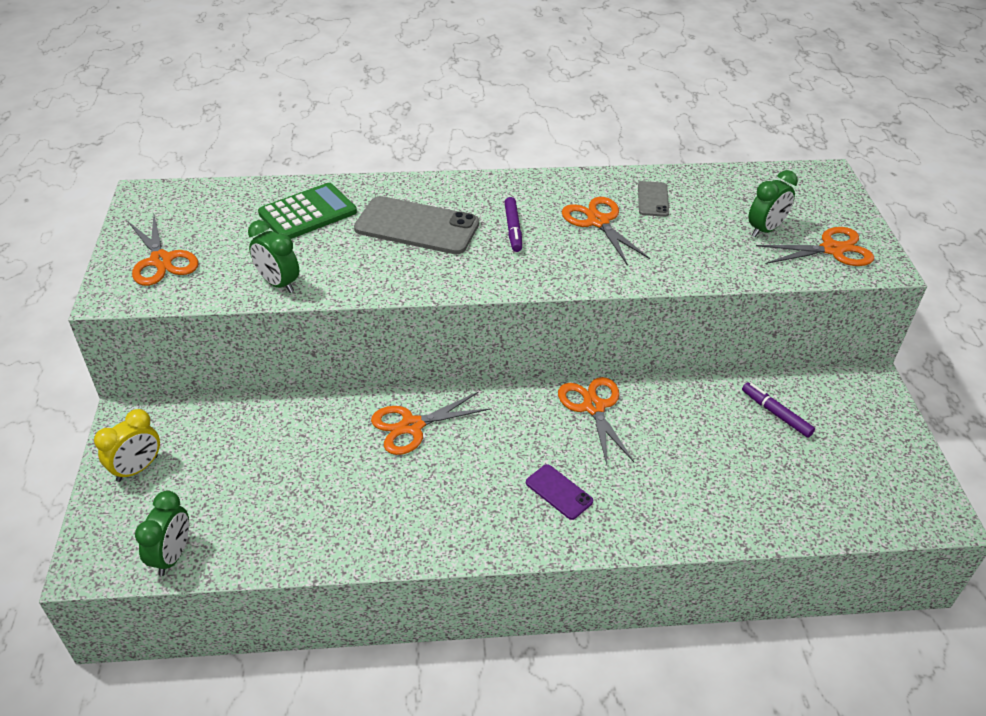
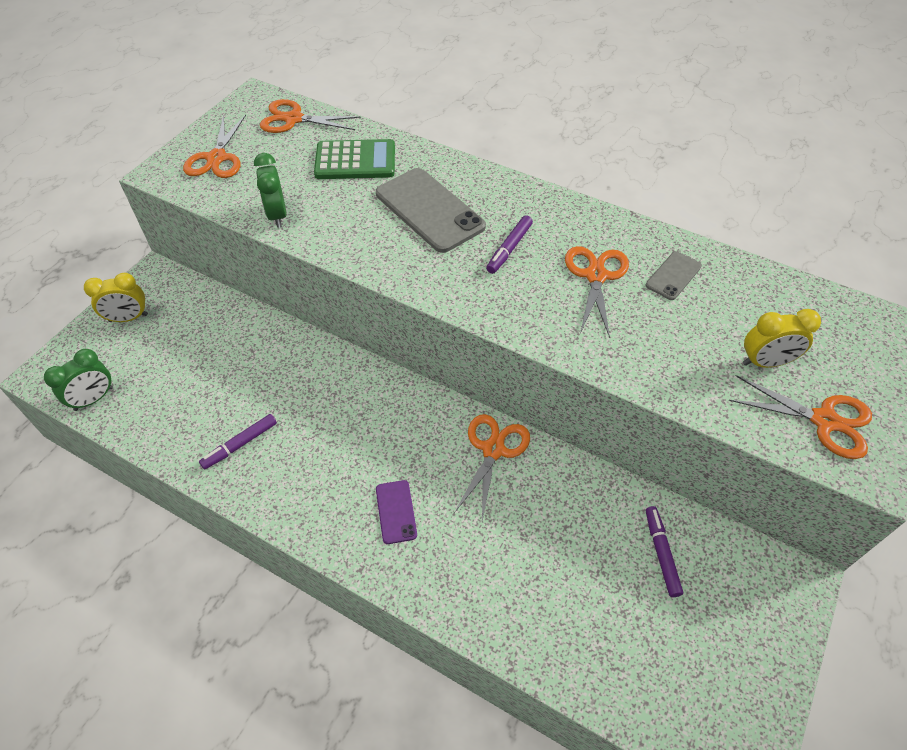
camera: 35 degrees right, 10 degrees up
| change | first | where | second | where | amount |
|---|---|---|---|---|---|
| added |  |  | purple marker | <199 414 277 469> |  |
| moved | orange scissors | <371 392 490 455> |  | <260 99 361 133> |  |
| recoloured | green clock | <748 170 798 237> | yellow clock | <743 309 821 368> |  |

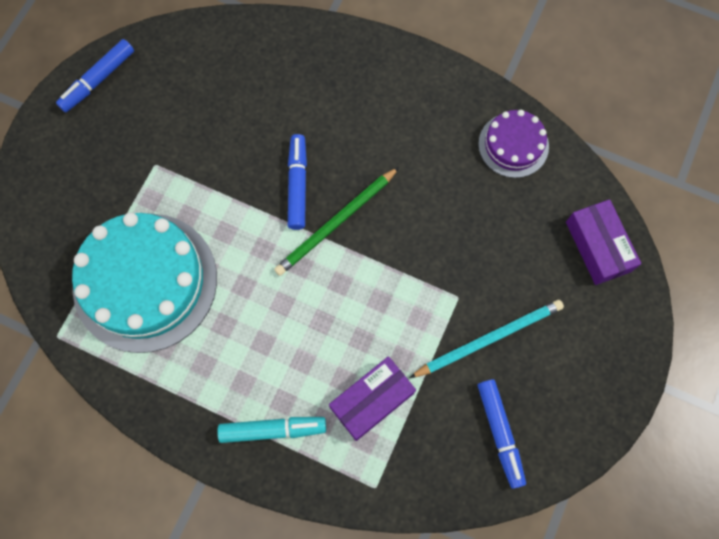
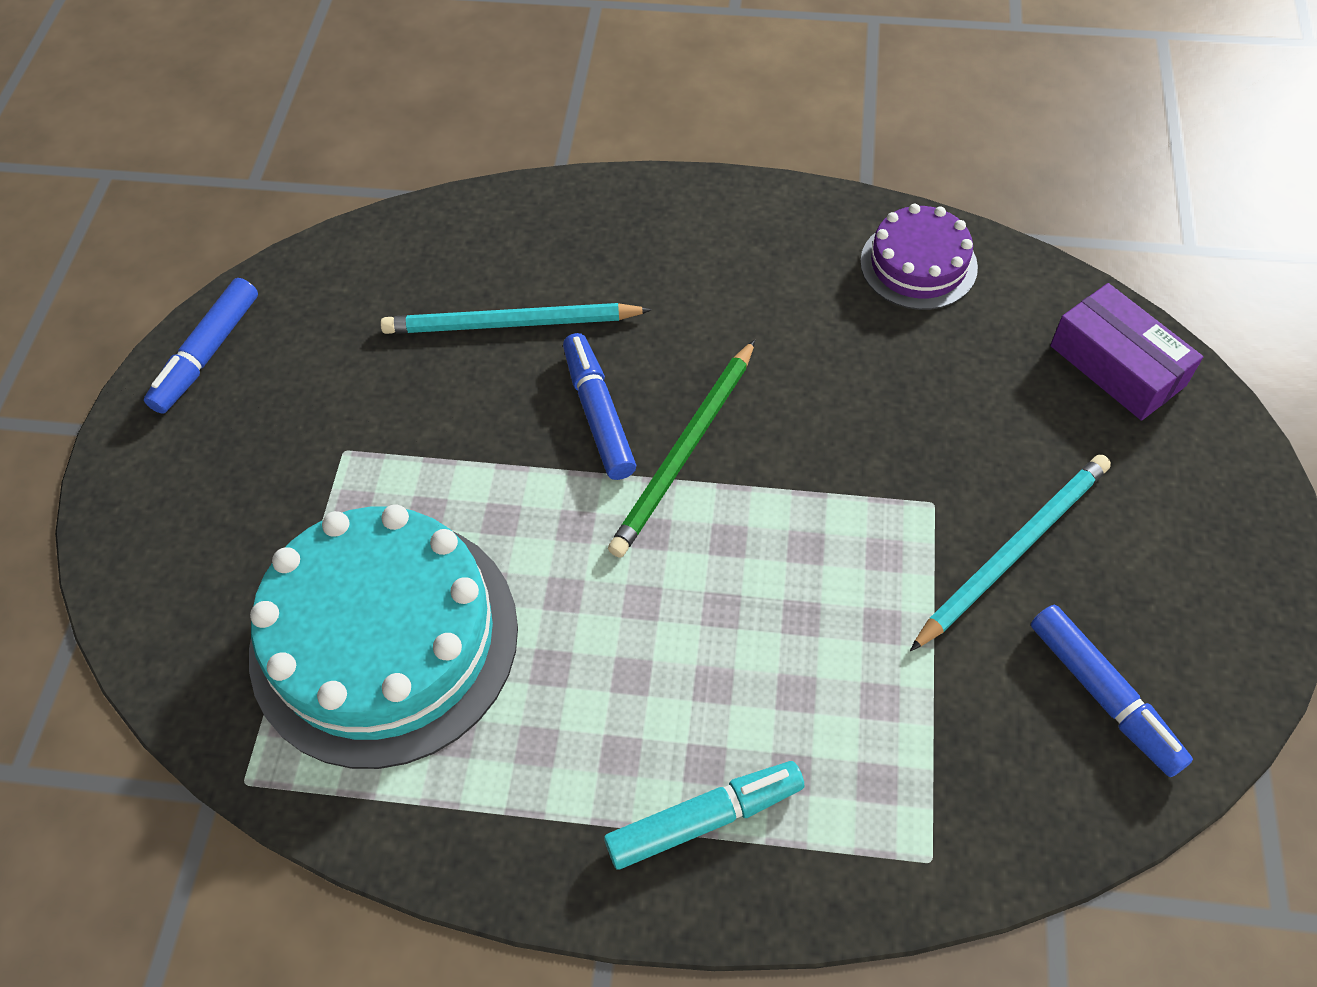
camera: 15 degrees left, 15 degrees down
| change | first | where | second | where | amount |
|---|---|---|---|---|---|
| removed | purple box | <329 356 416 441> |  |  |  |
| added |  |  | turquoise pencil | <380 303 652 334> |  |

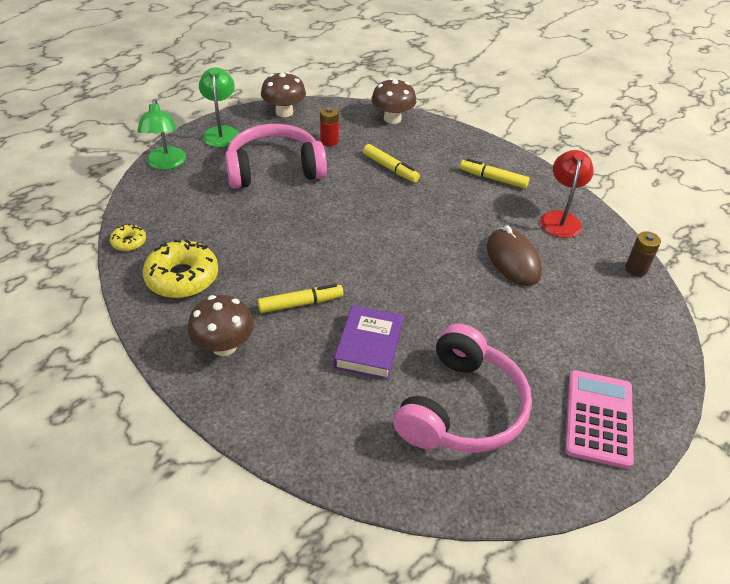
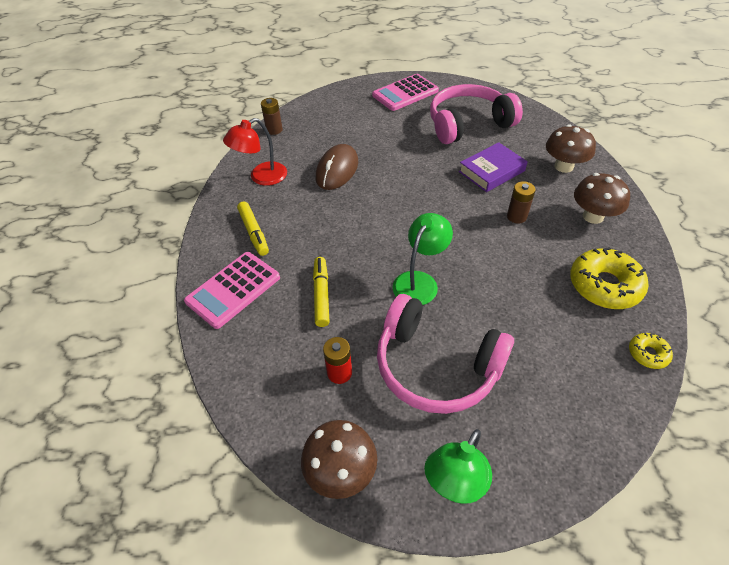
camera: 135 degrees left, 5 degrees up
| change | first | where | second | where | amount |
|---|---|---|---|---|---|
| added |  |  | pink calculator | <184 252 280 329> |  |
| moved | green lamp | <137 99 186 170> |  | <392 213 453 305> |  |
| moved | brown mushroom | <371 78 416 124> |  | <546 124 596 173> |  |
| replaced | yellow marker | <258 284 343 313> | brown battery | <507 181 536 224> |  |

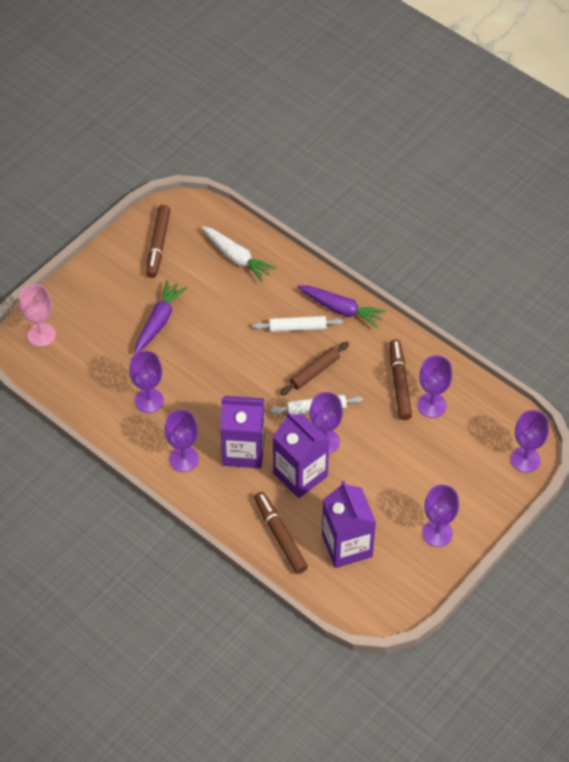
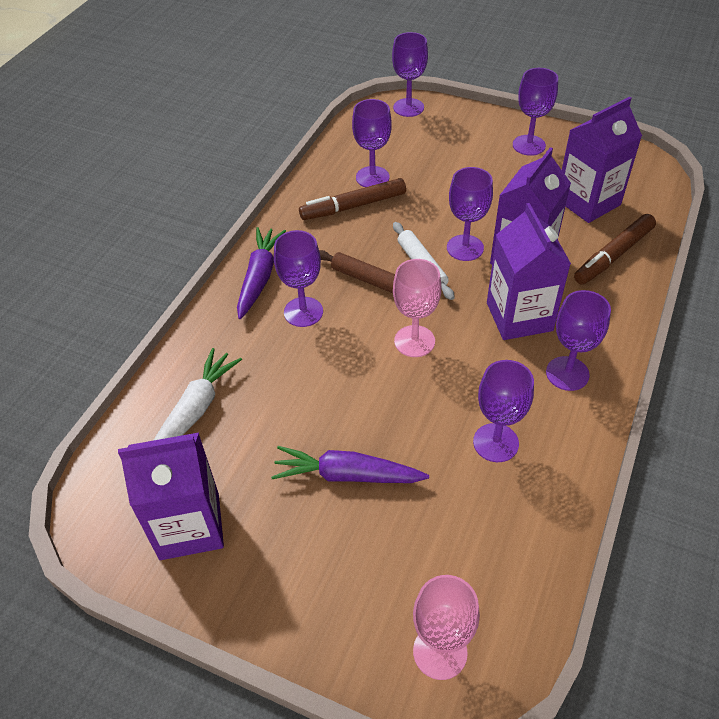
camera: 105 degrees left, 5 degrees down
| change | first | where | second | where | amount |
|---|---|---|---|---|---|
| added |  |  | pink goblet | <393 259 441 357> |  |
| replaced | brown marker | <146 205 170 278> | purple carton | <118 433 224 560> |  |
| replaced | white rolling pin | <253 316 343 332> | purple goblet | <274 230 323 327> |  |

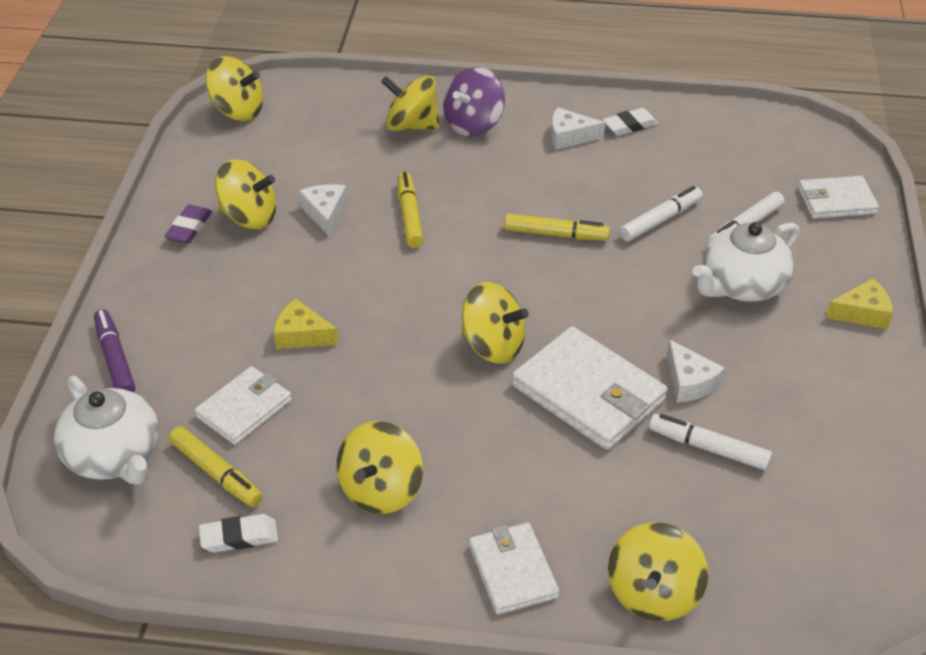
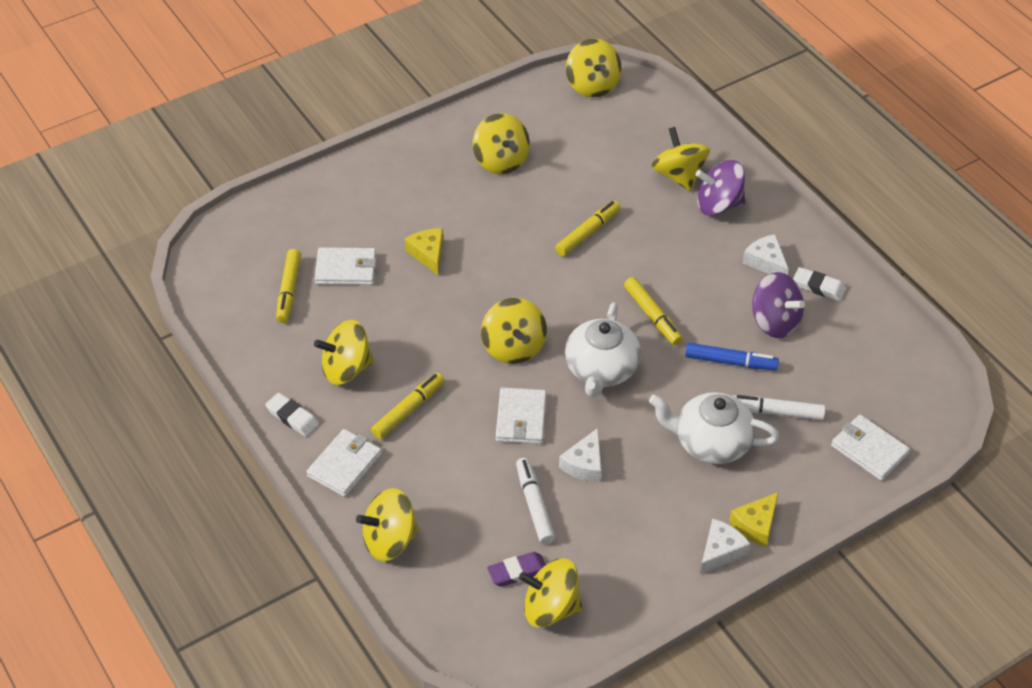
camera: 50 degrees right, 5 degrees up
| change | first | where | second | where | amount |
|---|---|---|---|---|---|
| removed | purple marker | <94 309 135 392> |  |  |  |
| added |  |  | yellow marker | <371 373 445 439> |  |
| added |  |  | yellow spinning top | <519 558 582 627> |  |
| added |  |  | purple spinning top | <752 272 805 338> |  |
| moved | white teapot | <54 376 159 485> |  | <565 302 641 397> |  |
| moved | purple eraser | <164 205 212 244> |  | <487 552 546 587> |  |
| moved | white eraser | <199 514 278 553> |  | <265 393 319 437> |  |
| moved | white cheese | <299 184 347 236> |  | <700 519 750 574> |  |
| recoloured | white marker | <619 186 703 241> | blue marker | <685 343 779 370> |  |
| turned | yellow cheese | <825 278 893 329> |  | <729 492 779 547> | 90 degrees clockwise |
| resized | white wallet | <512 326 668 450> |  | <496 387 546 444> | x0.62 |

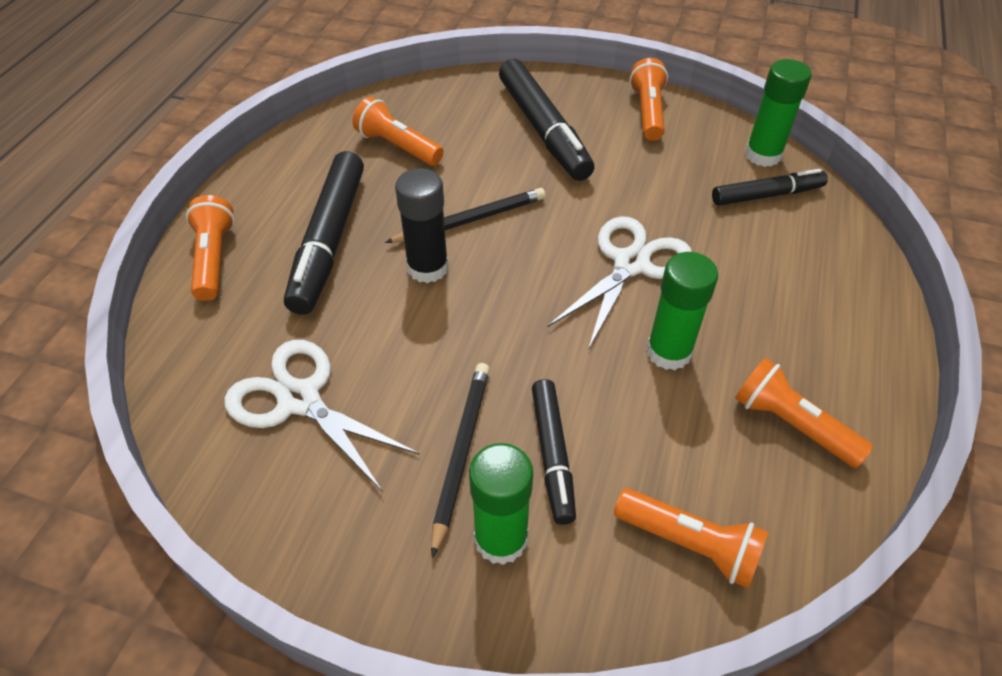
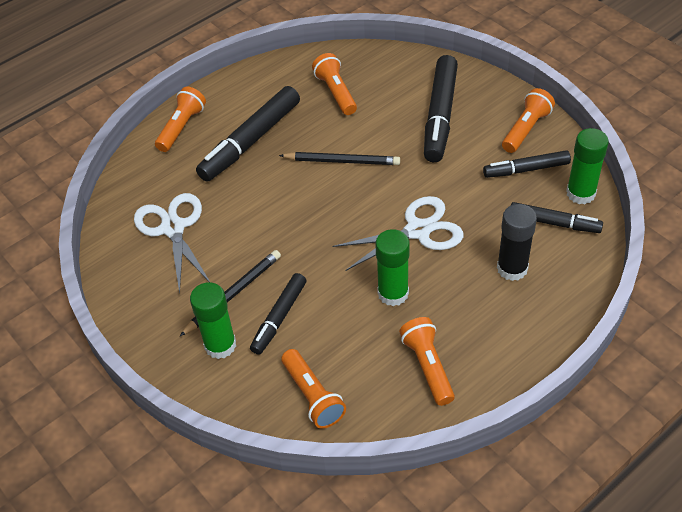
camera: 35 degrees right, 0 degrees up
| change | first | where | second | where | amount |
|---|---|---|---|---|---|
| added |  |  | black marker | <483 150 571 178> |  |
| moved | black glue stick | <395 168 449 283> |  | <497 204 537 281> |  |

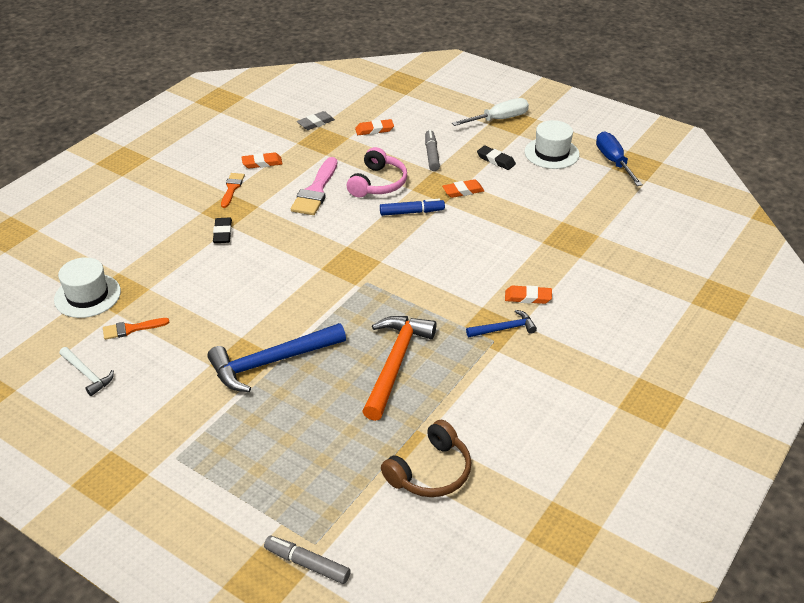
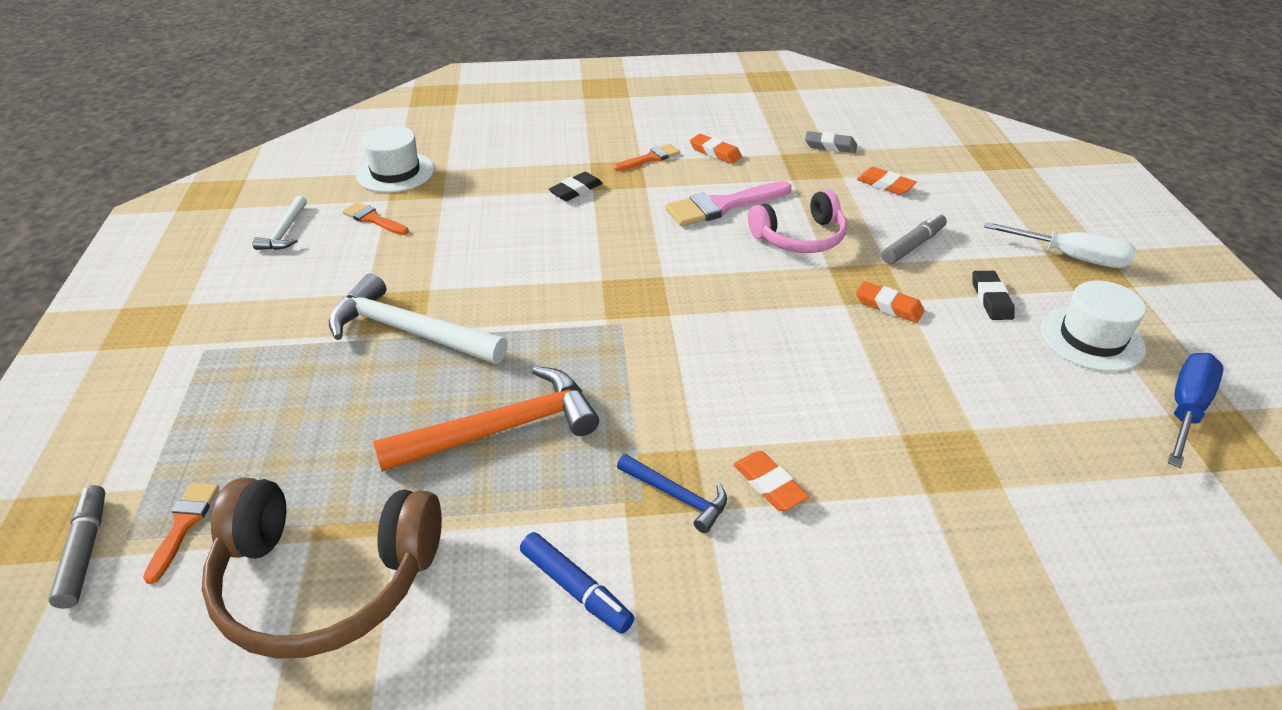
camera: 50 degrees right, 0 degrees up
| change | first | where | second | where | amount |
|---|---|---|---|---|---|
| added |  |  | orange brush | <143 483 219 584> |  |
| moved | blue marker | <380 199 445 216> |  | <520 532 634 634> |  |
| recoloured | blue hammer | <207 323 346 392> | white hammer | <329 273 508 364> |  |
| resized | brown headphones | <381 420 471 497> |  | <202 477 442 659> | x1.54 |

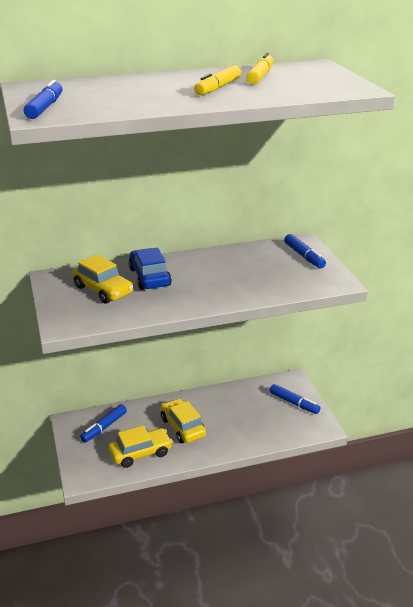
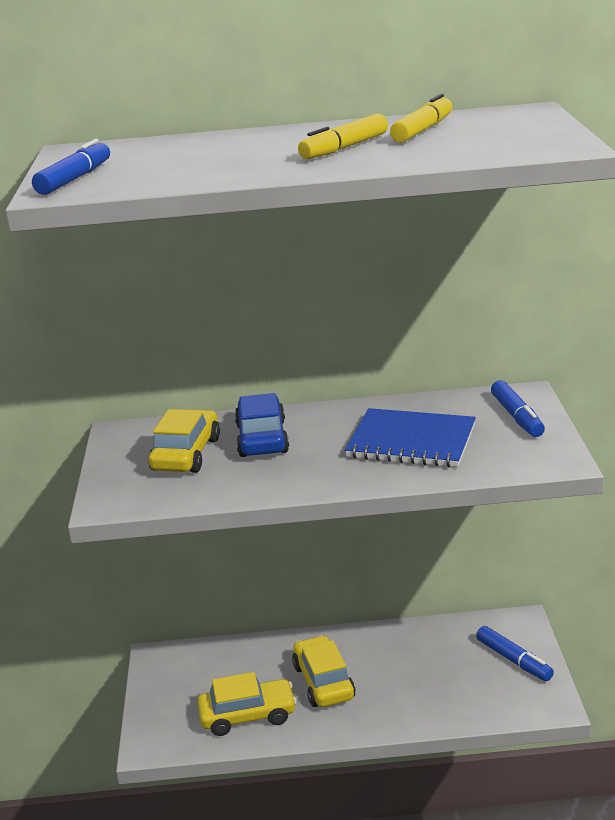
camera: 15 degrees right, 5 degrees down
| change | first | where | second | where | amount |
|---|---|---|---|---|---|
| removed | blue marker | <80 404 127 442> |  |  |  |
| added |  |  | blue notebook | <345 408 476 467> |  |
| turned | yellow car | <72 254 133 304> |  | <148 409 220 473> | 135 degrees counterclockwise |

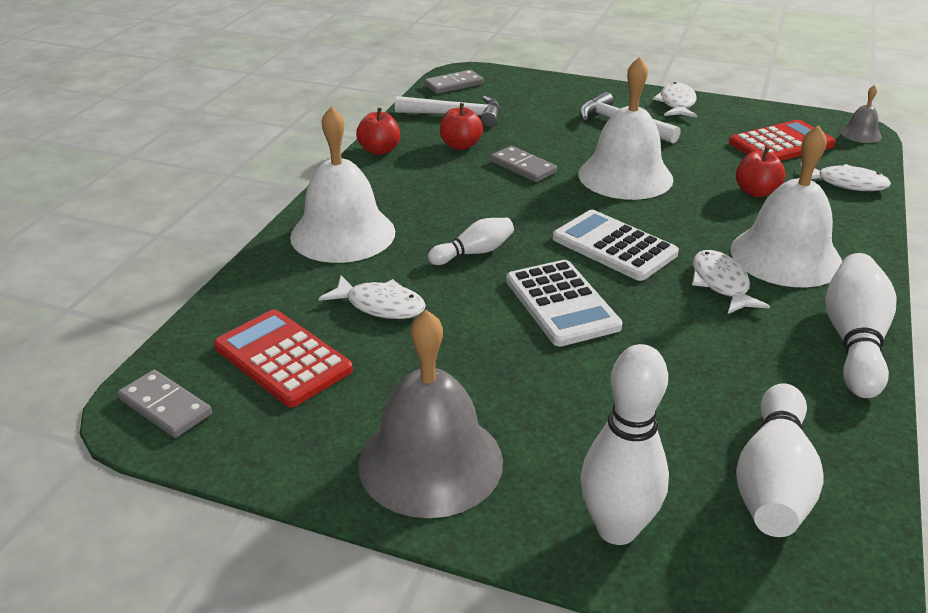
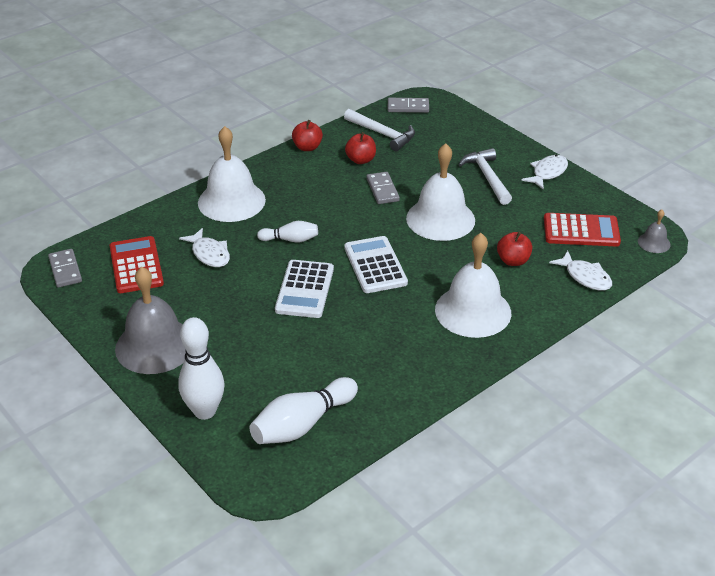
camera: 30 degrees right, 5 degrees up
| change | first | where | second | where | amount |
|---|---|---|---|---|---|
| removed | white fish | <692 250 770 314> |  |  |  |
| removed | white bowling pin | <826 253 897 398> |  |  |  |

